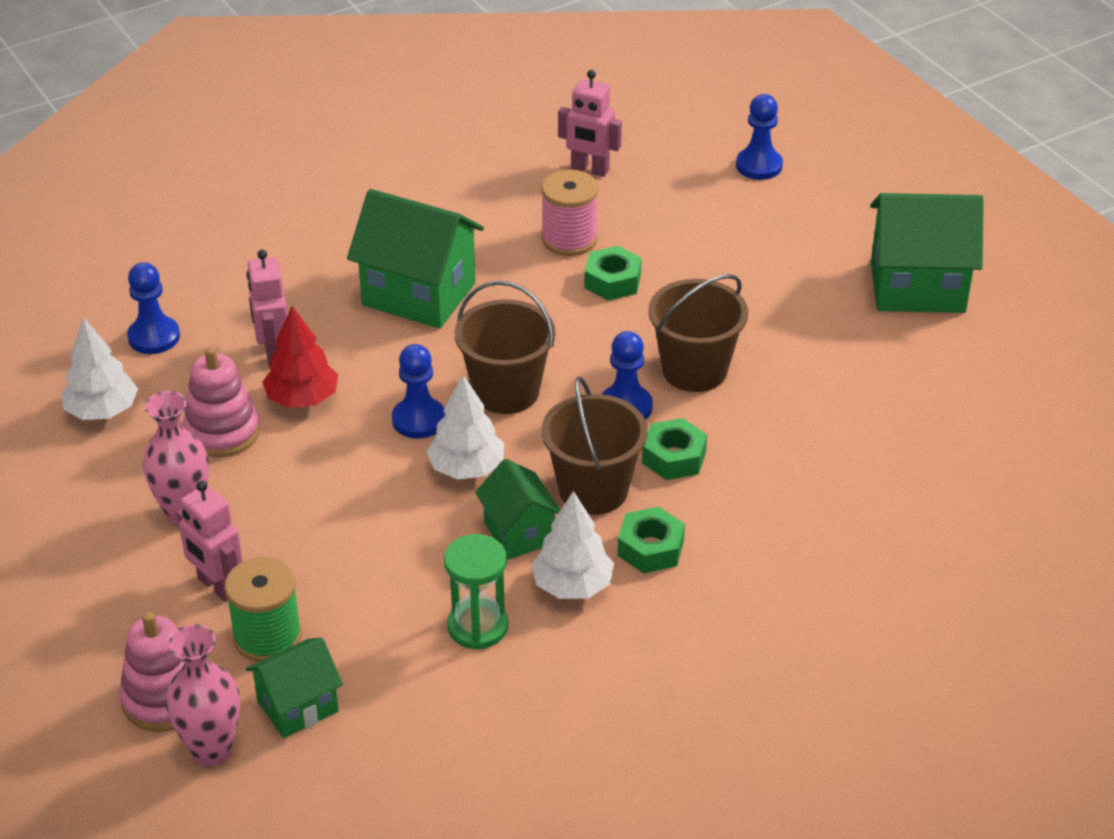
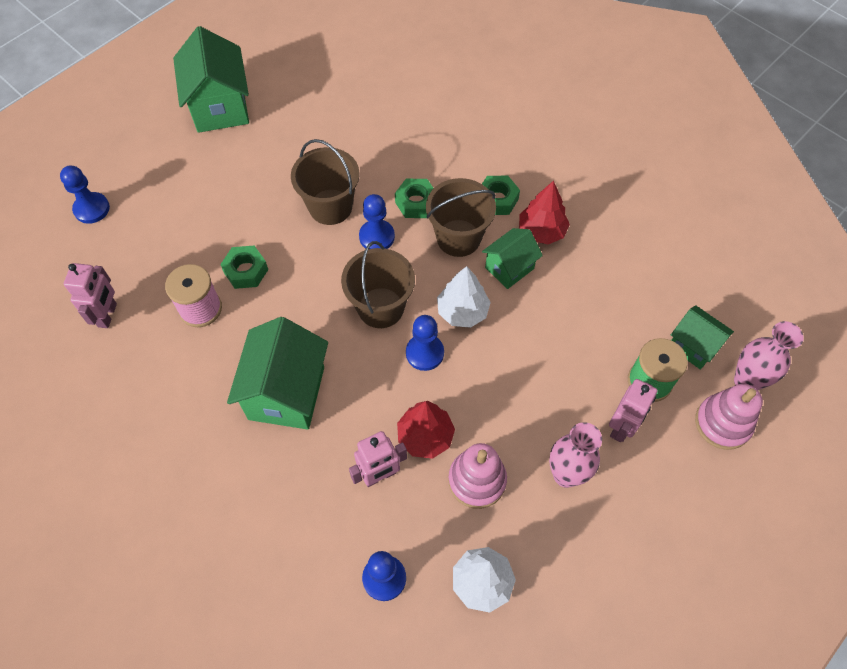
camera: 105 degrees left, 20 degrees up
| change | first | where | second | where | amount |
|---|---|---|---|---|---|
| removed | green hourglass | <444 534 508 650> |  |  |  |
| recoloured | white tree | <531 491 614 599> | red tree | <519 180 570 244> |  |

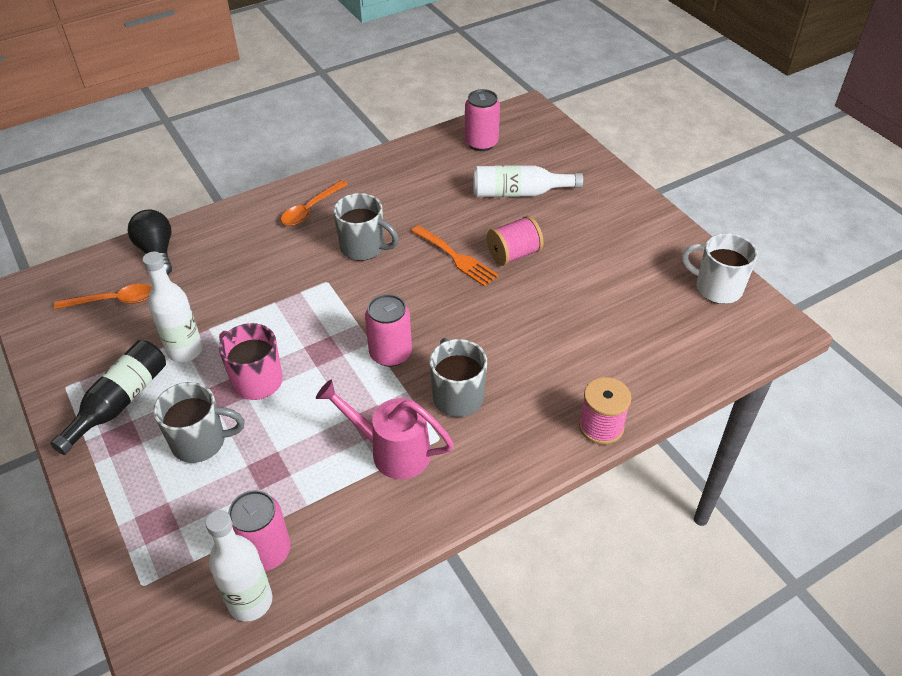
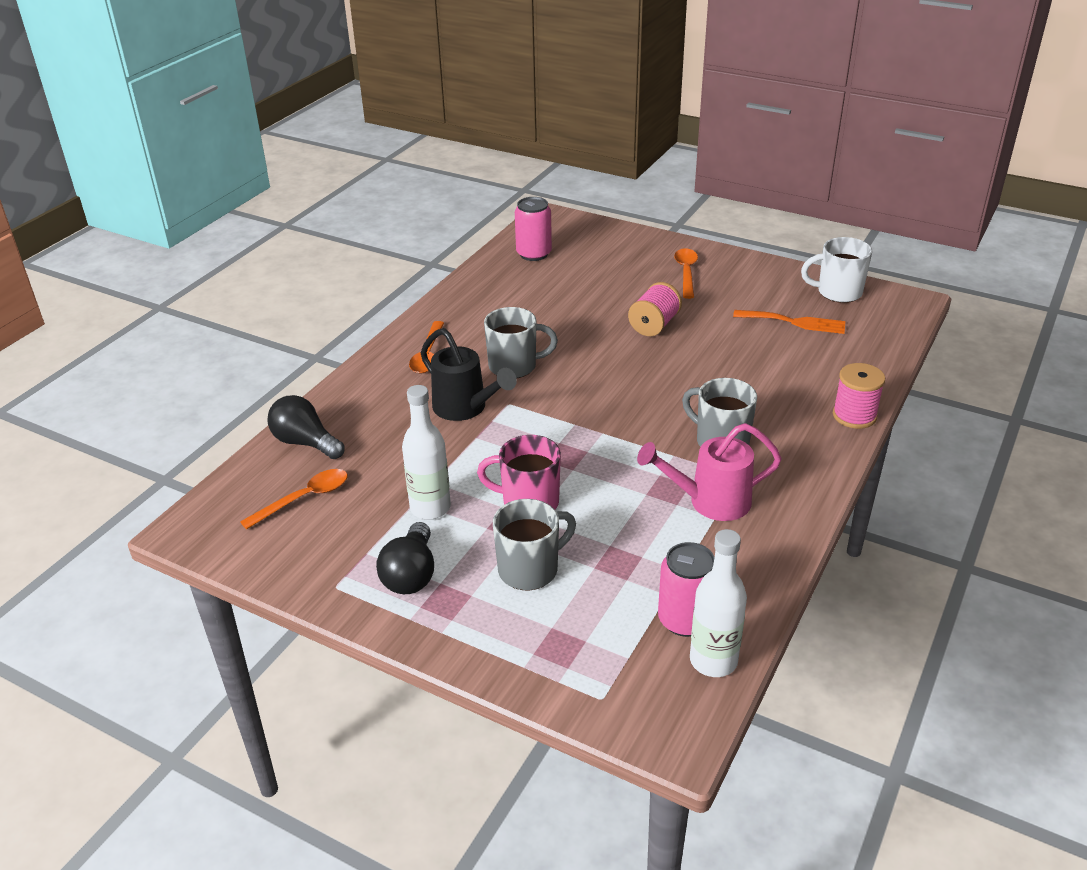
camera: 30 degrees left, 10 degrees down
| change | first | where | second | where | amount |
|---|---|---|---|---|---|
| removed | pink can | <365 294 412 367> |  |  |  |
| removed | white bottle | <473 165 583 197> |  |  |  |
| added |  |  | black watering can | <421 328 517 421> |  |
| added |  |  | orange spoon | <674 248 698 299> |  |
| moved | orange fork | <411 225 499 287> |  | <733 310 846 334> |  |
| replaced | black bottle | <50 340 166 455> | black light bulb | <376 522 434 594> |  |

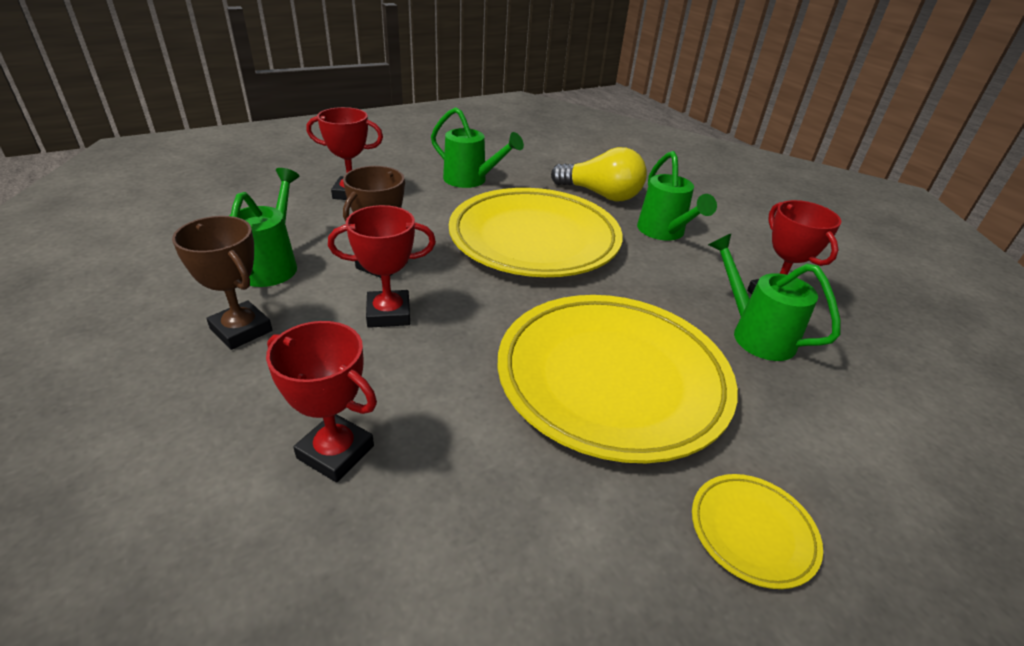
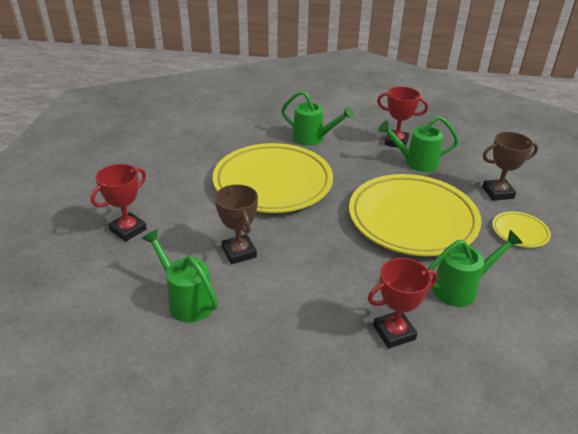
camera: 50 degrees left, 0 degrees up
| change | first | where | second | where | amount |
|---|---|---|---|---|---|
| removed | red trophy | <328 205 436 328> |  |  |  |
| removed | yellow light bulb | <551 147 647 201> |  |  |  |
| moved | brown trophy | <172 216 272 350> |  | <482 132 538 201> |  |
| moved | green watering can | <431 107 524 188> |  | <428 230 523 307> |  |

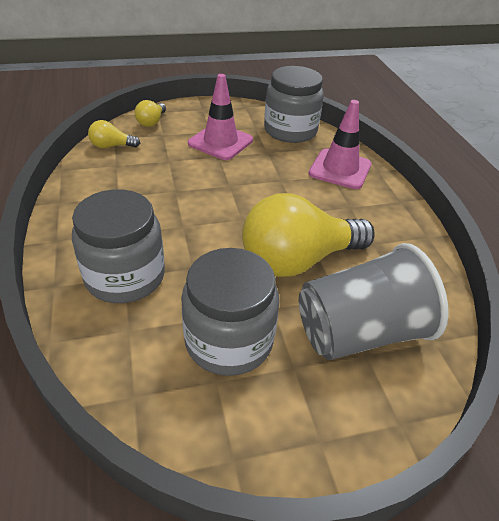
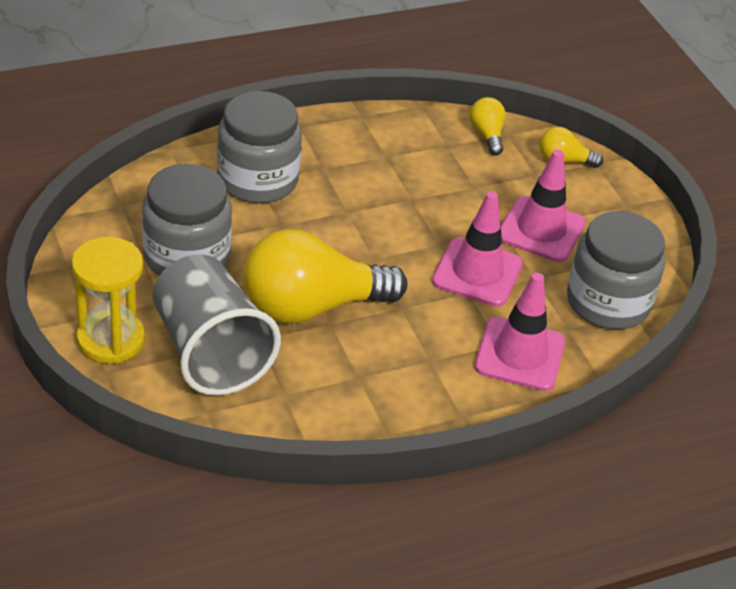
camera: 80 degrees right, 0 degrees up
| change | first | where | second | where | amount |
|---|---|---|---|---|---|
| added |  |  | yellow hourglass | <72 237 145 364> |  |
| added |  |  | pink traffic cone | <432 191 523 307> |  |
| turned | yellow light bulb | <242 193 375 277> |  | <243 229 407 324> | 75 degrees counterclockwise |

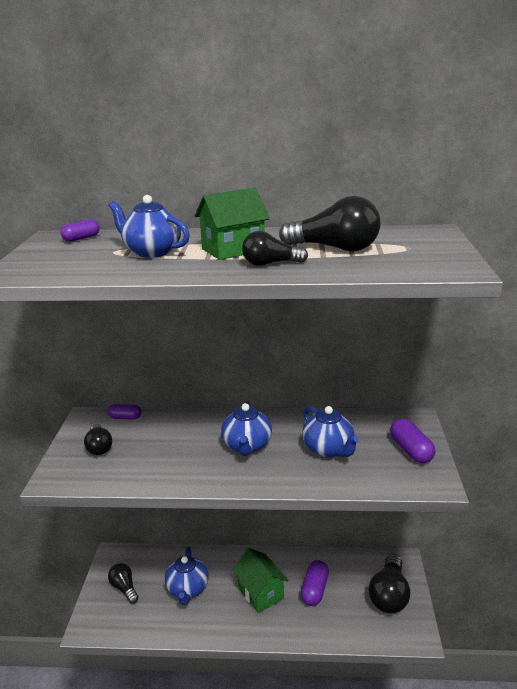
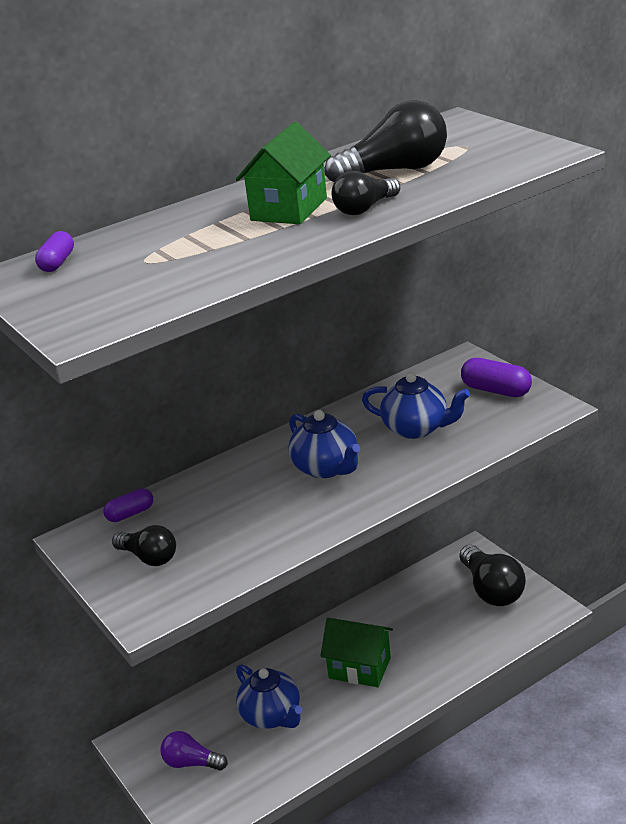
camera: 35 degrees left, 5 degrees up
| change | first | where | second | where | amount |
|---|---|---|---|---|---|
| removed | blue teapot | <108 195 190 258> |  |  |  |
| removed | purple capsule | <301 560 329 606> |  |  |  |
| recoloured | black light bulb | <108 563 139 604> | purple light bulb | <160 731 228 771> |  |

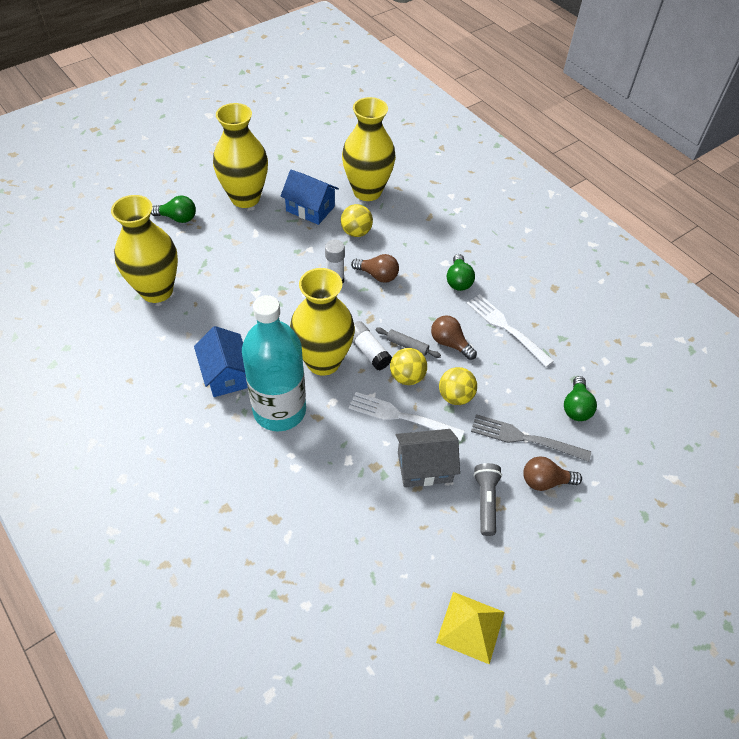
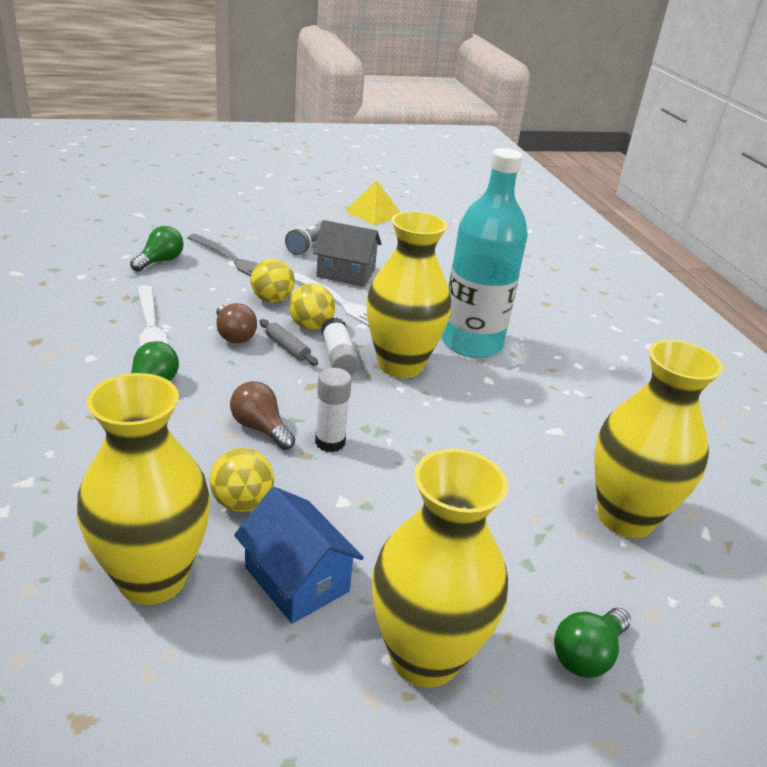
camera: 160 degrees left, 20 degrees down
| change | first | where | second | where | amount |
|---|---|---|---|---|---|
| removed | blue house | <194 326 248 397> |  |  |  |
| removed | brown light bulb | <523 456 582 491> |  |  |  |
| turned | green light bulb | <151 196 196 223> |  | <554 608 631 678> | 75 degrees counterclockwise |

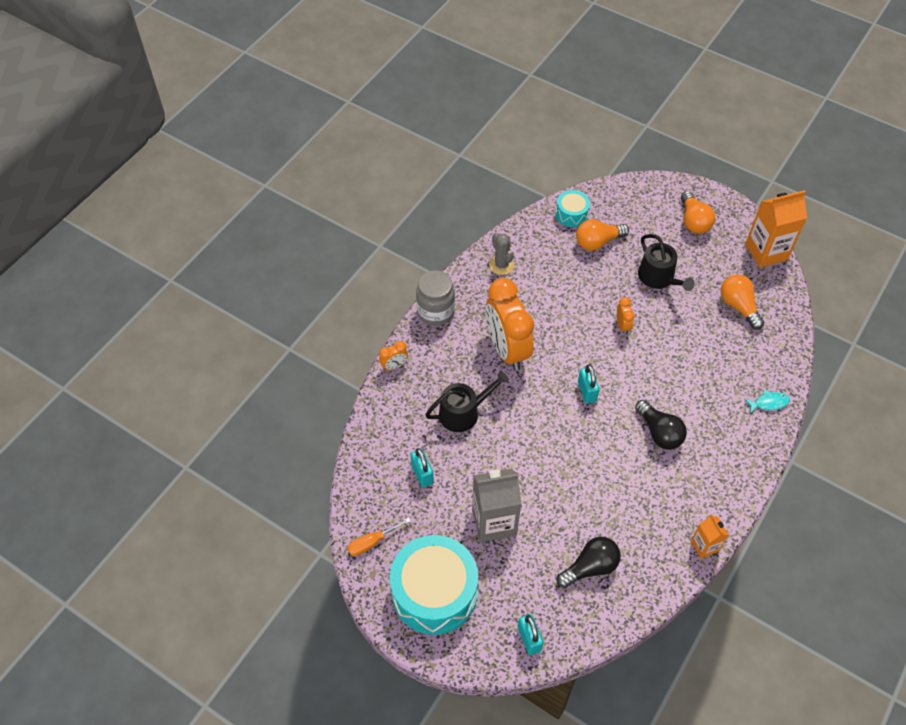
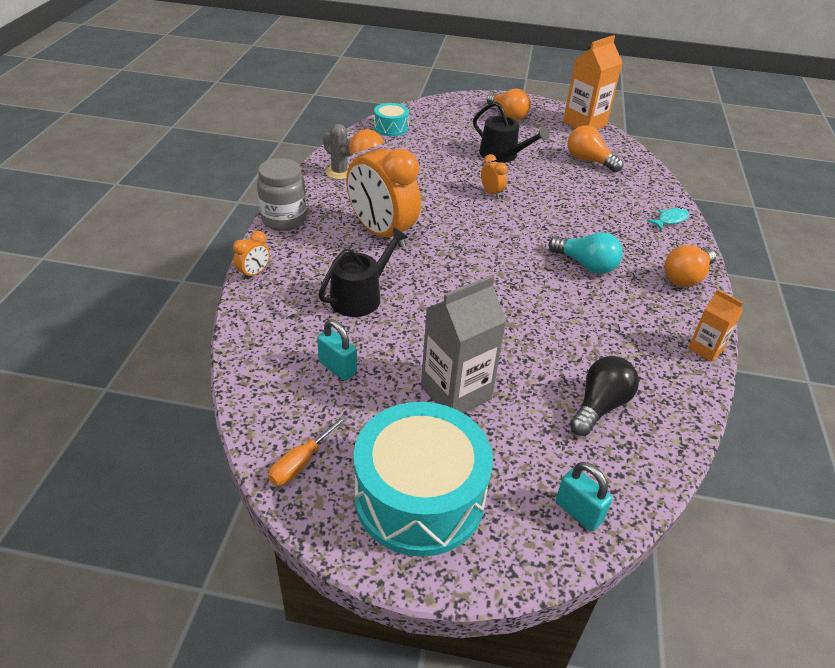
camera: 25 degrees left, 15 degrees down
| change | first | where | second | where | amount |
|---|---|---|---|---|---|
| removed | turquoise padlock | <578 364 599 404> |  |  |  |
| moved | orange light bulb | <576 219 629 251> |  | <664 245 716 287> |  |
| recoloured | black light bulb | <635 400 687 450> | turquoise light bulb | <548 232 623 274> |  |

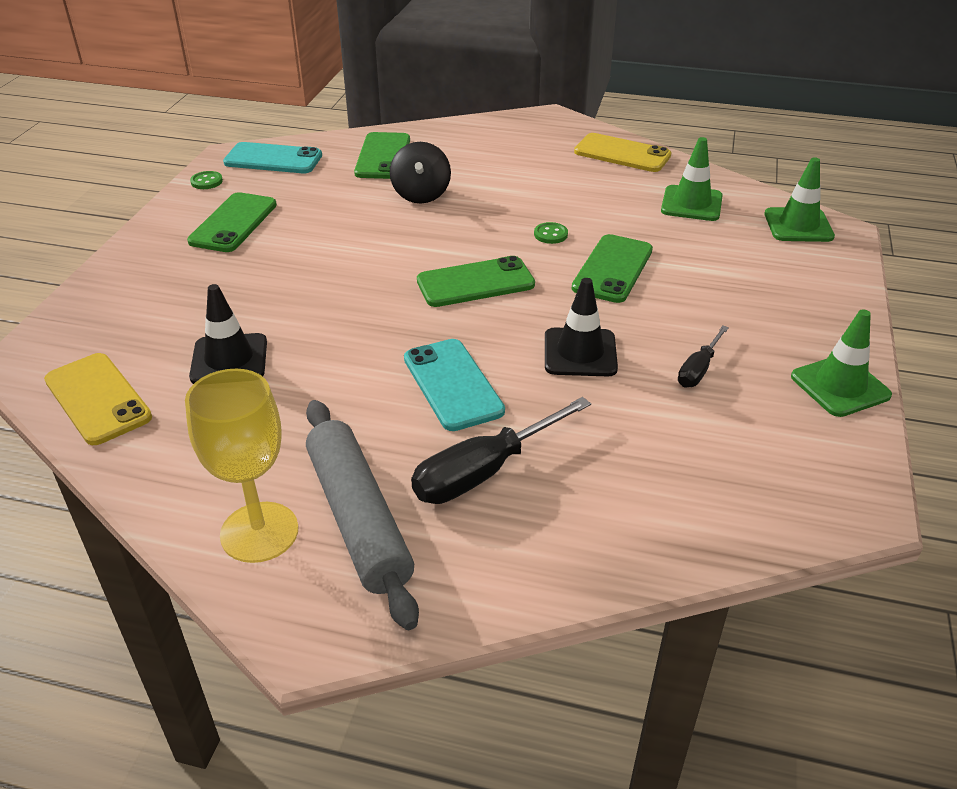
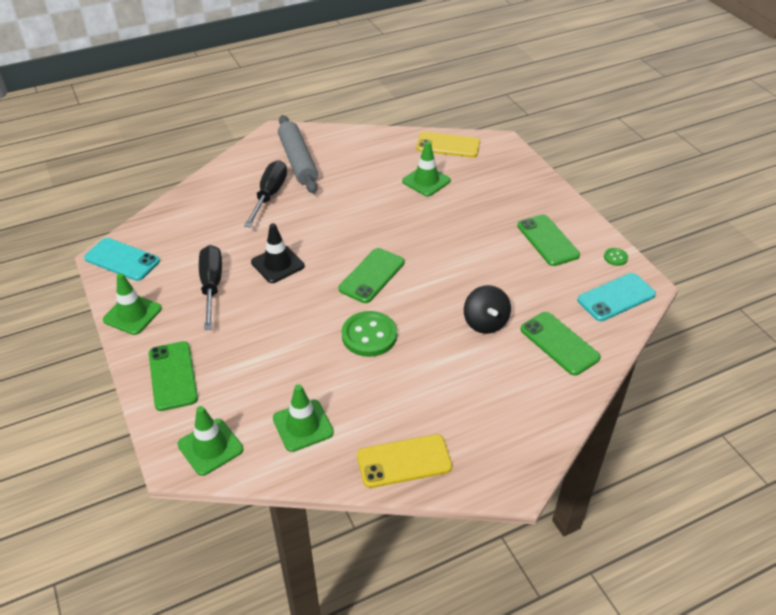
camera: 140 degrees right, 5 degrees up
| change | first | where | second | where | amount |
|---|---|---|---|---|---|
| removed | yellow goblet | <185 369 299 563> |  |  |  |
| moved | turquoise phone | <404 339 505 431> |  | <84 238 160 281> |  |
| moved | green phone | <572 234 653 303> |  | <149 341 198 411> |  |
| recoloured | black traffic cone | <189 284 267 384> | green traffic cone | <402 141 451 196> |  |
| turned | grey rolling pin | <306 400 419 630> |  | <278 115 318 193> | 45 degrees clockwise |
| turned | black spinning top | <390 142 451 203> |  | <464 285 511 334> | 150 degrees counterclockwise |
| resized | green button | <534 222 568 244> |  | <342 311 397 357> | x2.15 |
| resized | black screwdriver | <678 326 729 387> |  | <199 245 222 330> | x1.78 |

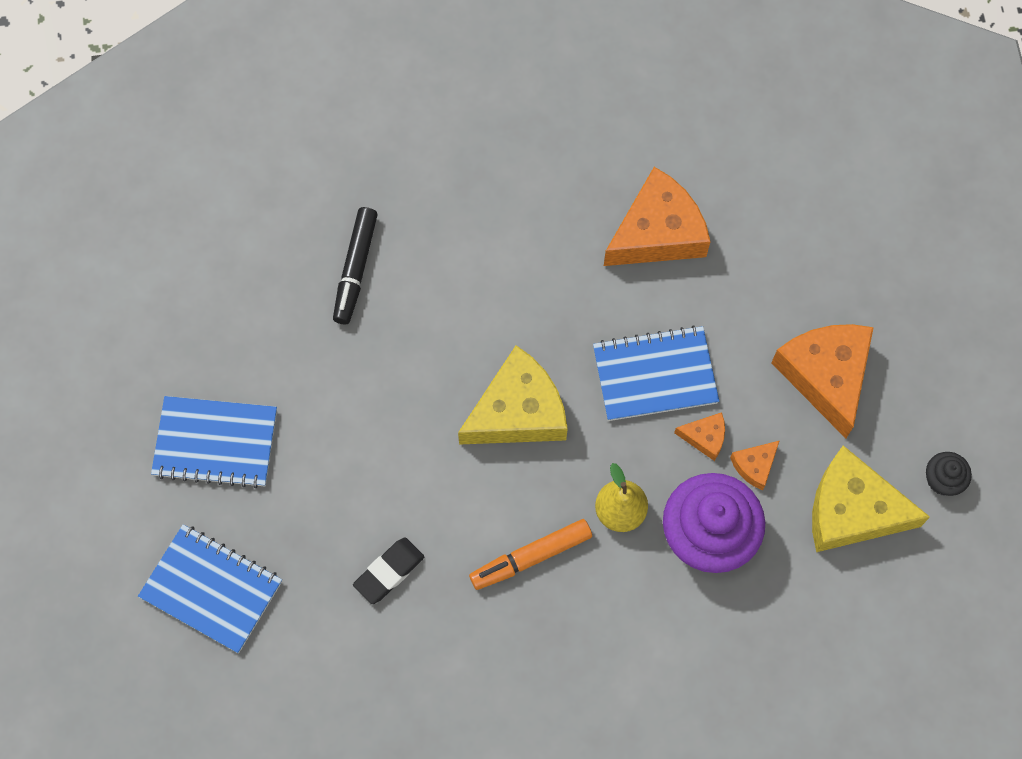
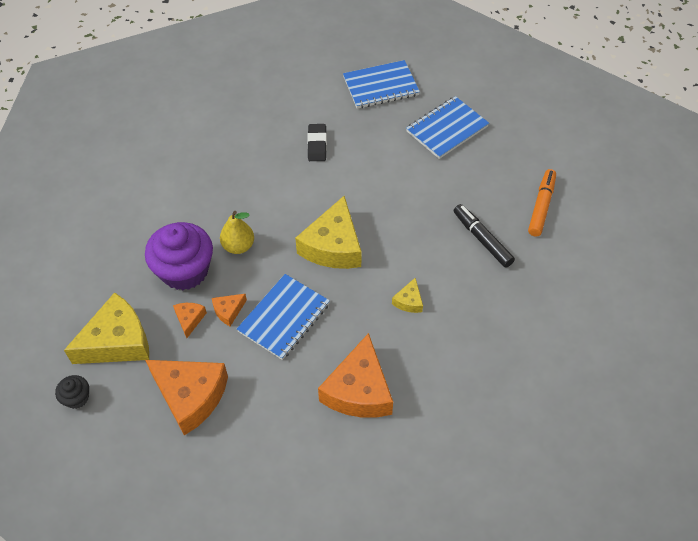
camera: 135 degrees right, 15 degrees down
| change | first | where | second | where | amount |
|---|---|---|---|---|---|
| added |  |  | yellow cheese | <392 278 423 313> |  |
| moved | orange marker | <469 519 592 590> |  | <528 169 556 237> |  |

